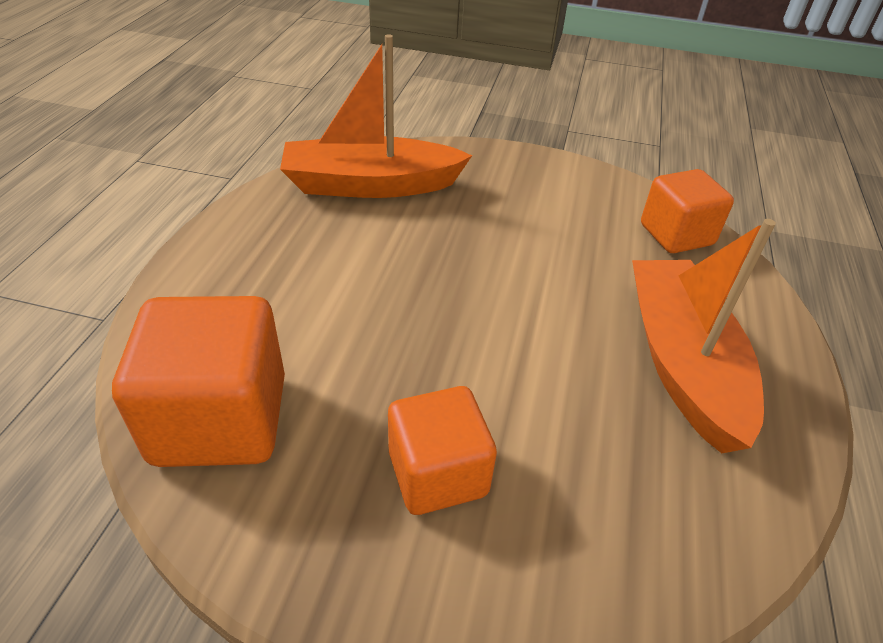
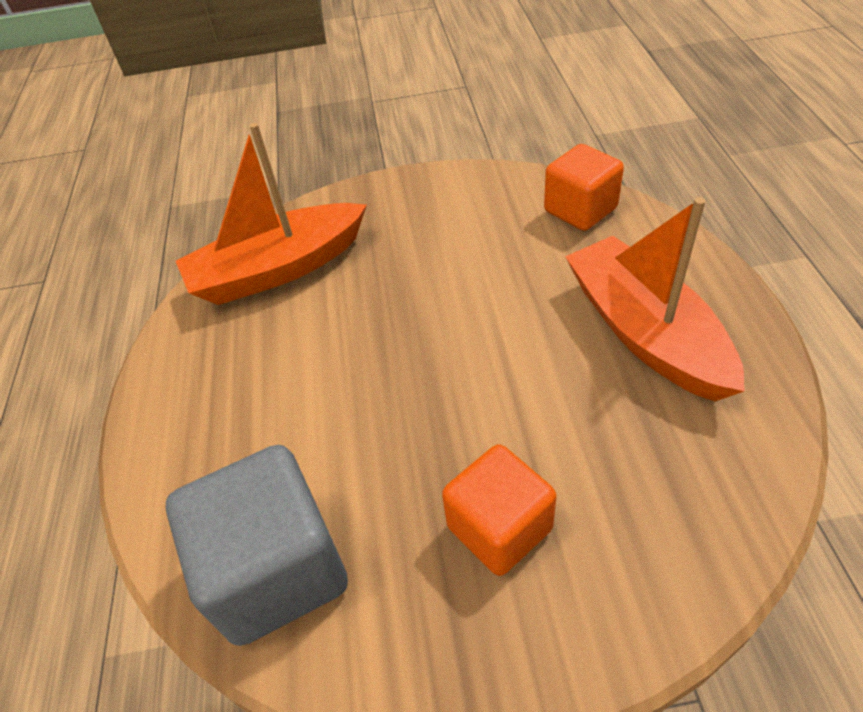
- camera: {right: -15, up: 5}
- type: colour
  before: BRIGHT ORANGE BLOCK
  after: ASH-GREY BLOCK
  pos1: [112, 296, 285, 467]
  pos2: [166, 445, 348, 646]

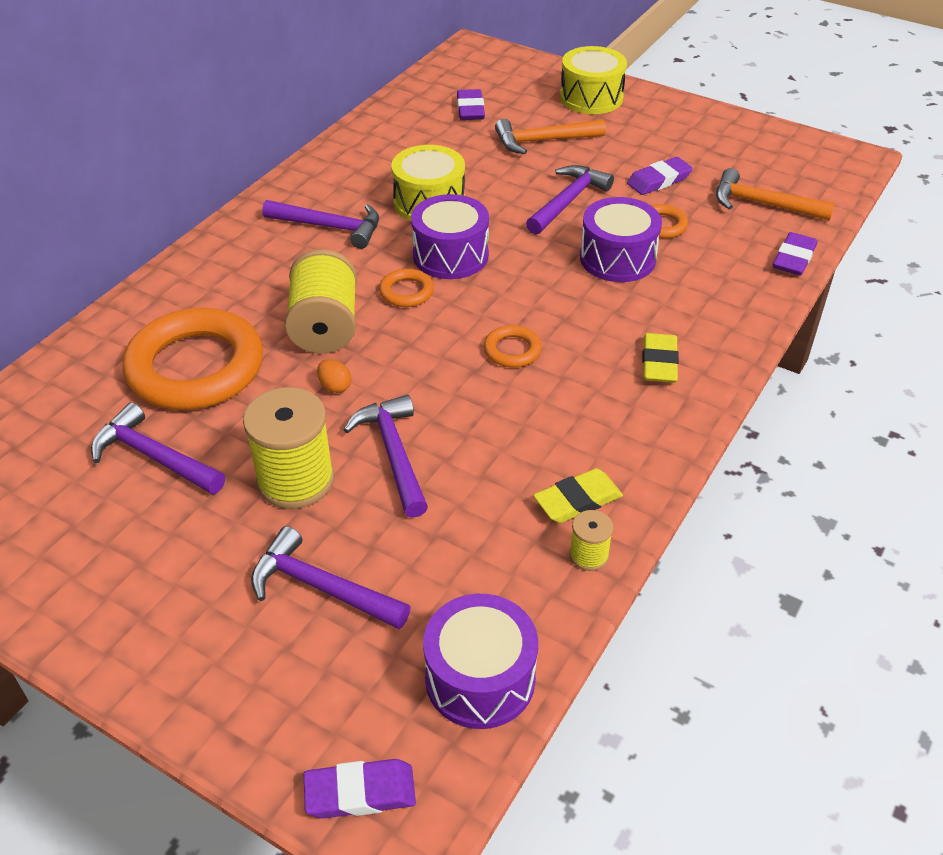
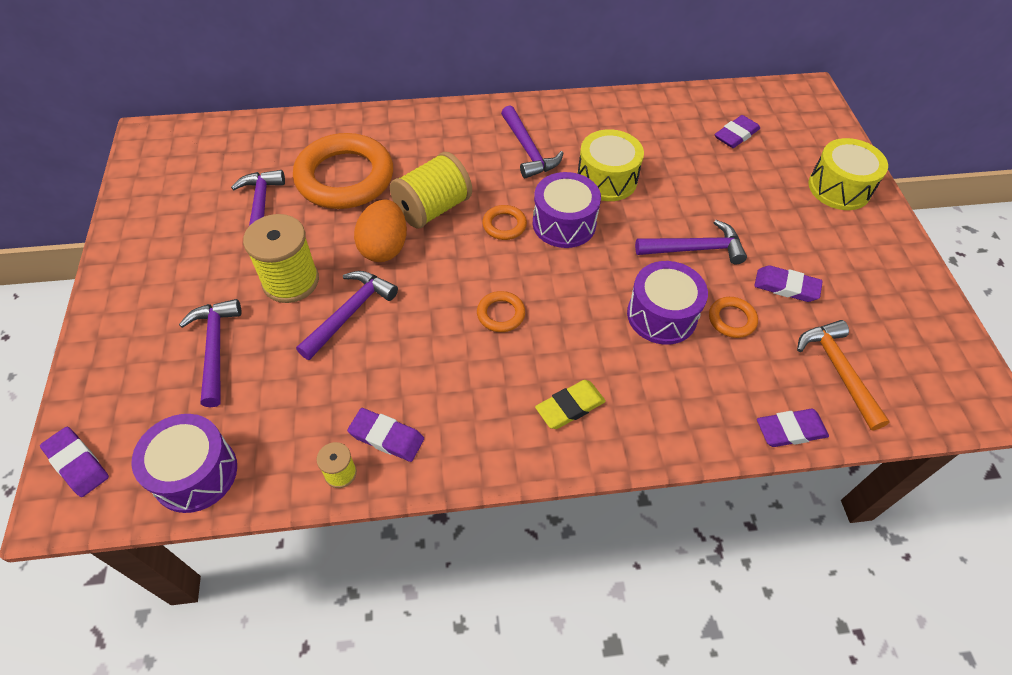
- camera: {right: 50, up: 10}
- type: colour
  before: BRIGHT YELLOW ERASER
  after: ROYAL PURPLE ERASER
  pos1: [533, 468, 623, 523]
  pos2: [347, 408, 424, 462]
- type: size
  before: BRIGHT ORANGE EGG
  pos1: [317, 359, 351, 393]
  pos2: [354, 199, 407, 262]
  scale: 2.18
- type: missing
  before: BRIGHT ORANGE HAMMER
  pos1: [495, 119, 606, 154]

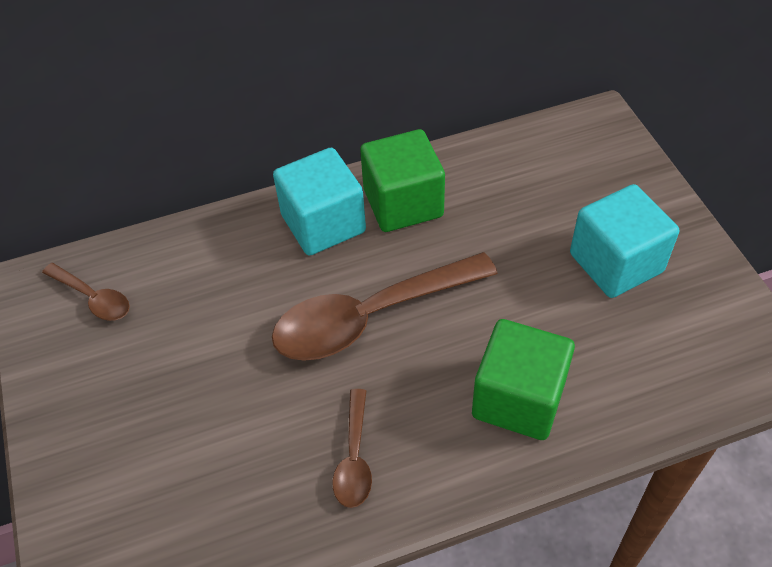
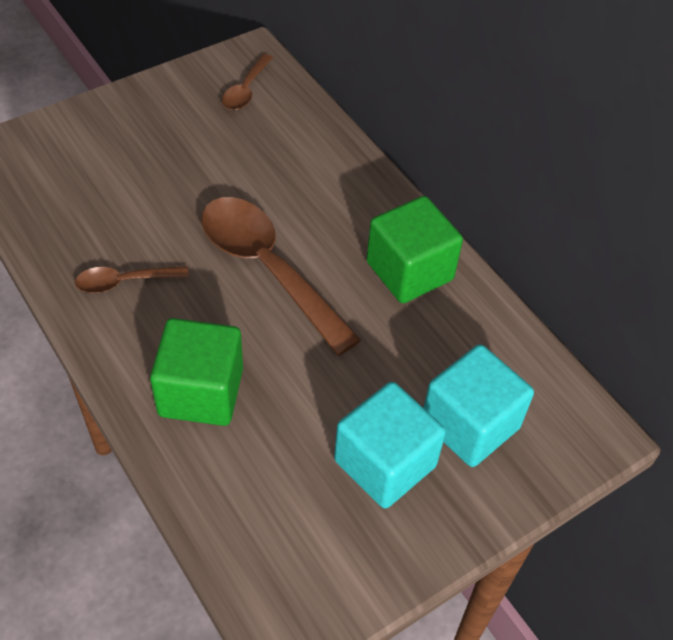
- camera: {right: 70, up: 0}
- type: relocated
  before: TEAL BLOCK
  pos1: [273, 148, 366, 256]
  pos2: [424, 344, 534, 467]

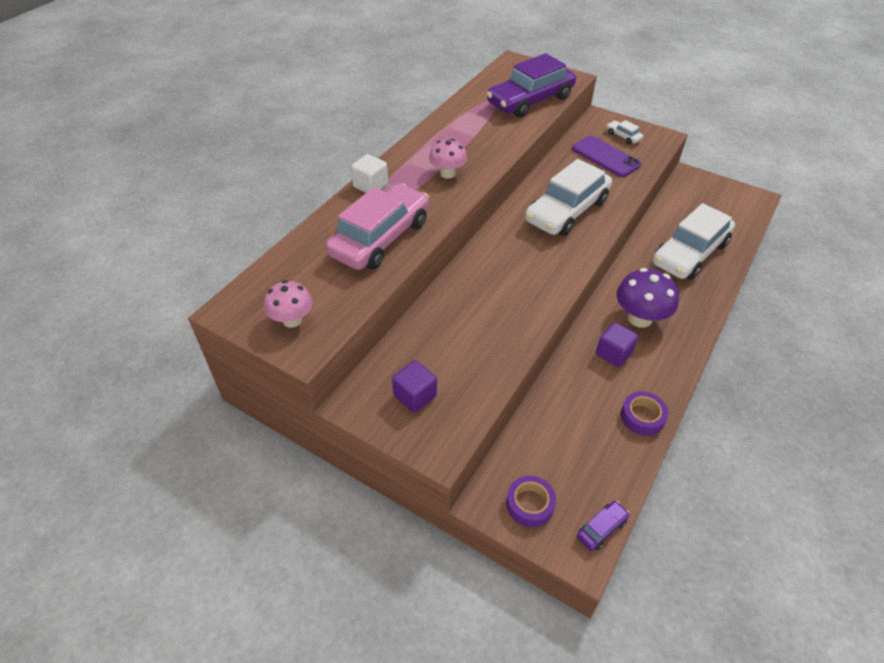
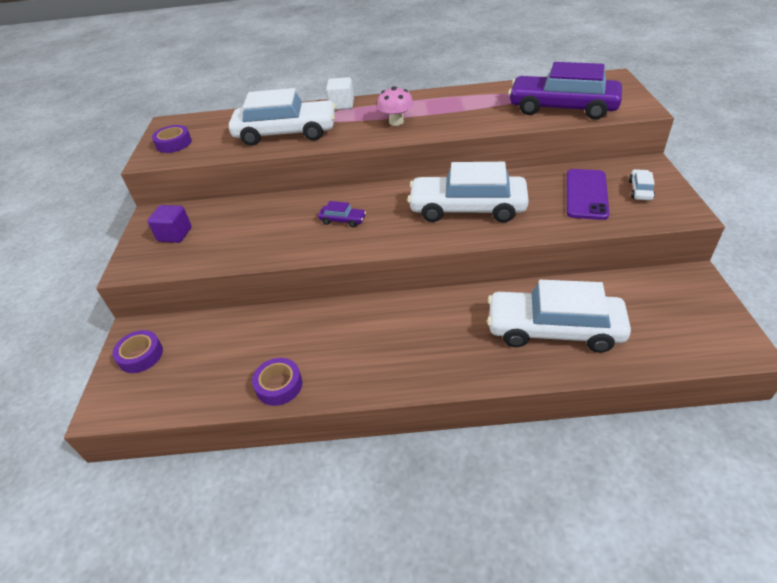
- camera: {right: 60, up: -5}
- type: exchanged
  before: ROSE-PINK MUSHROOM
  after: ROYAL PURPLE STICKY TAPE
  pos1: [264, 280, 313, 328]
  pos2: [152, 125, 192, 153]
- type: colour
  before: ROSE-PINK TOY CAR
  after: SNOW-WHITE TOY CAR
  pos1: [326, 184, 429, 270]
  pos2: [229, 88, 336, 146]
- type: relocated
  before: ROYAL PURPLE TOY CAR
  pos1: [577, 501, 630, 551]
  pos2: [318, 201, 366, 227]
- type: missing
  before: ROYAL PURPLE BLOCK
  pos1: [596, 322, 638, 367]
- type: missing
  before: ROYAL PURPLE MUSHROOM
  pos1: [616, 268, 679, 328]

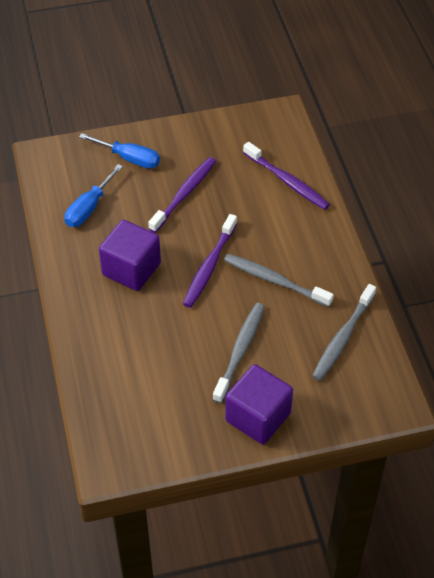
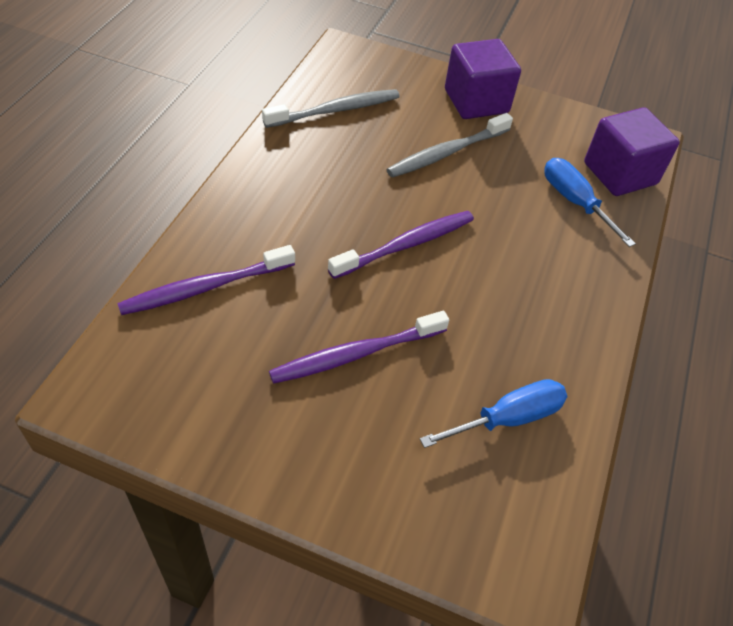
- camera: {right: -150, up: 0}
- type: spun
  before: ROYAL PURPLE TOOTHBRUSH
  pos1: [243, 142, 330, 210]
  pos2: [117, 245, 295, 315]
  turn: -105
- type: relocated
  before: BLUE FLAT SCREWDRIVER
  pos1: [79, 133, 160, 168]
  pos2: [544, 158, 636, 247]
- type: relocated
  before: ROYAL PURPLE BLOCK
  pos1: [99, 220, 161, 291]
  pos2: [584, 107, 680, 196]
- type: missing
  before: ASH-GREY TOOTHBRUSH
  pos1: [224, 254, 334, 307]

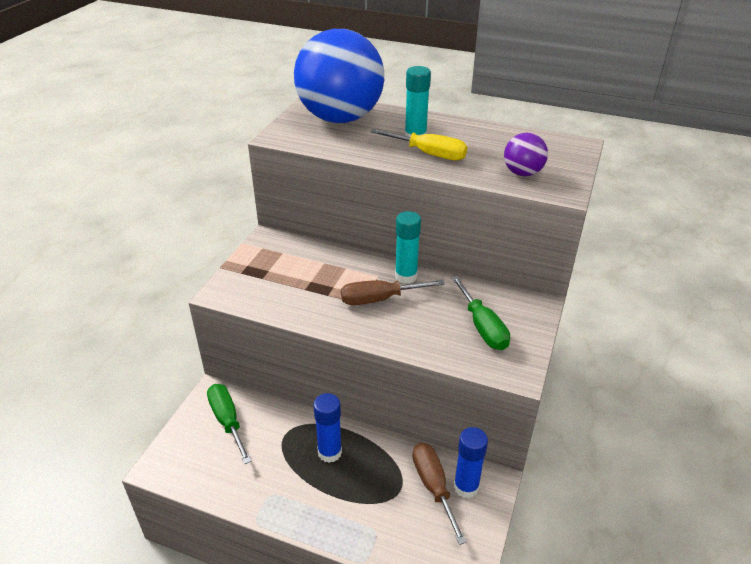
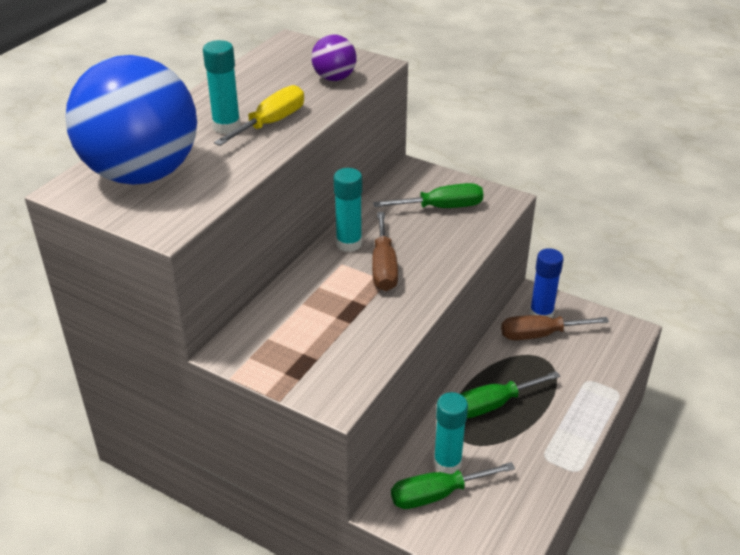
- camera: {right: -80, up: 0}
- type: appeared
  after: TEAL GLUE
  pos2: [434, 392, 468, 474]
- type: exchanged
  before: BLUE GLUE
  after: LEAF-GREEN FLAT SCREWDRIVER
  pos1: [313, 393, 342, 463]
  pos2: [461, 371, 560, 418]

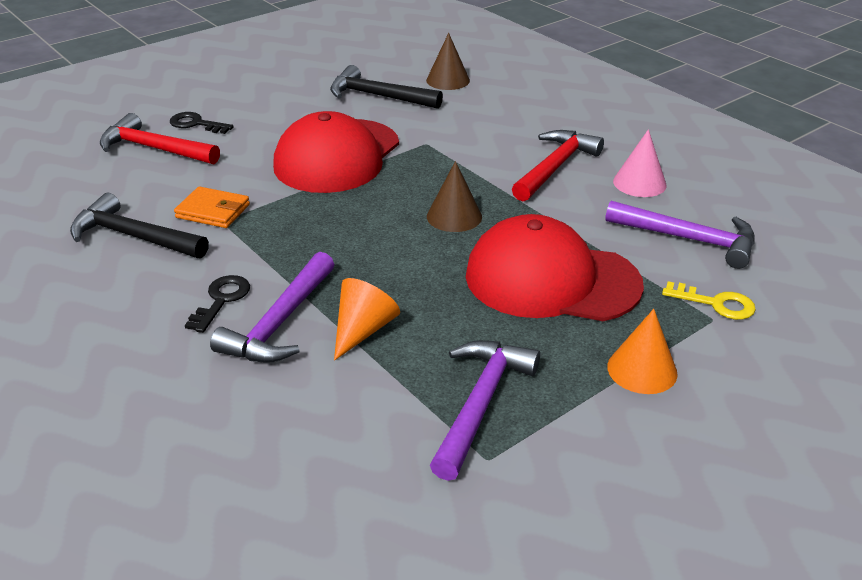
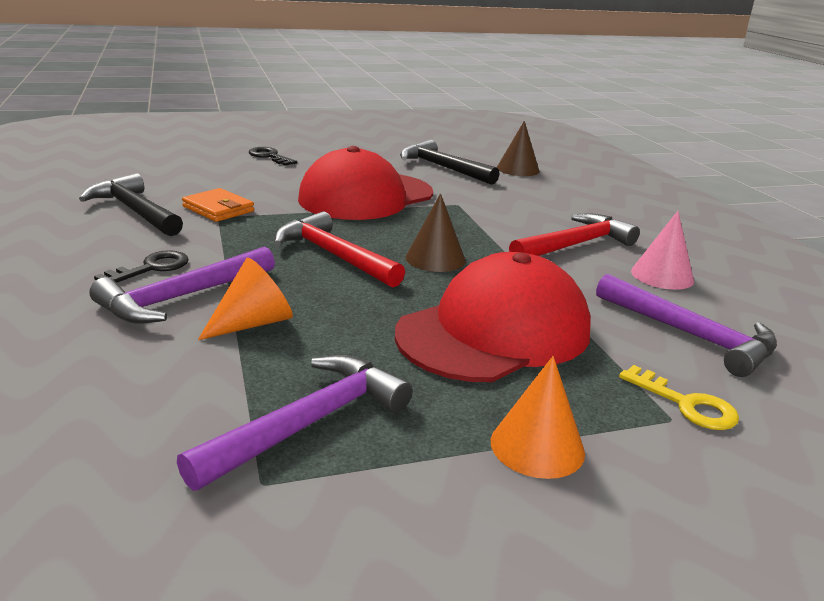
- camera: {right: 20, up: -10}
- type: relocated
  before: SCARLET HAMMER
  pos1: [100, 113, 220, 164]
  pos2: [274, 211, 405, 288]
- type: spun
  before: SCARLET PEAKED CAP
  pos1: [466, 214, 644, 321]
  pos2: [395, 252, 591, 382]
  turn: 105

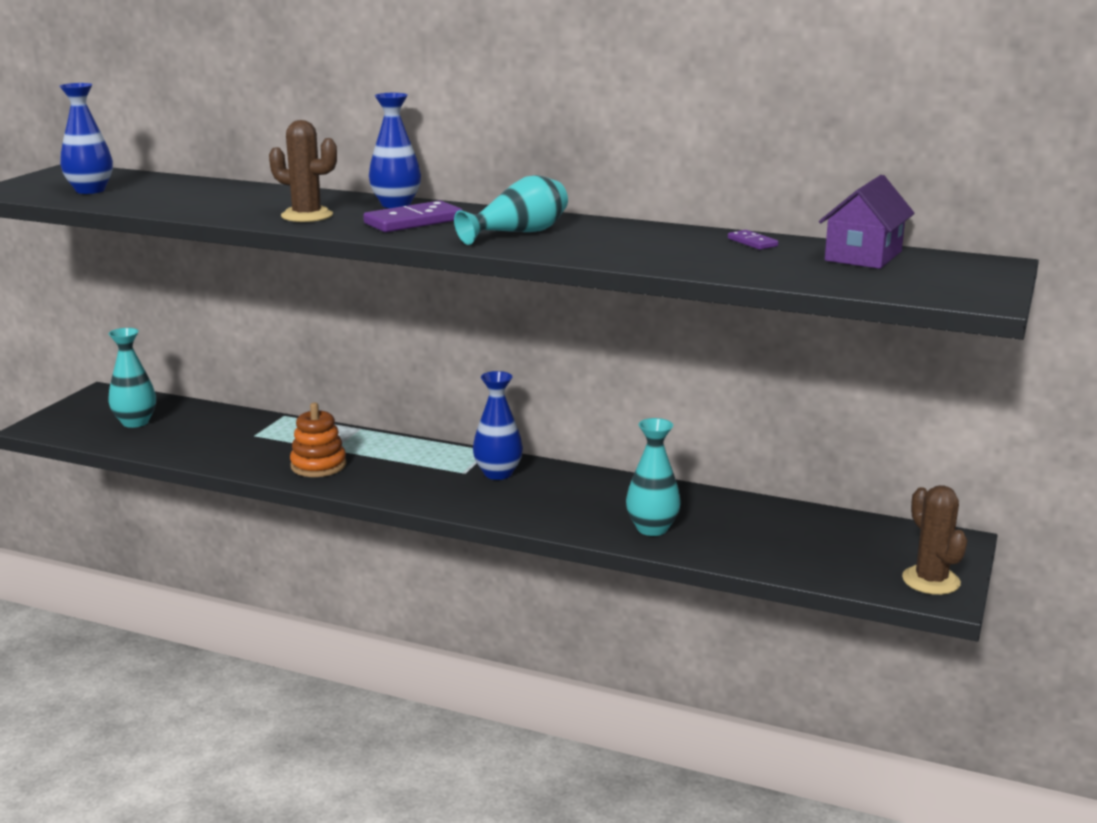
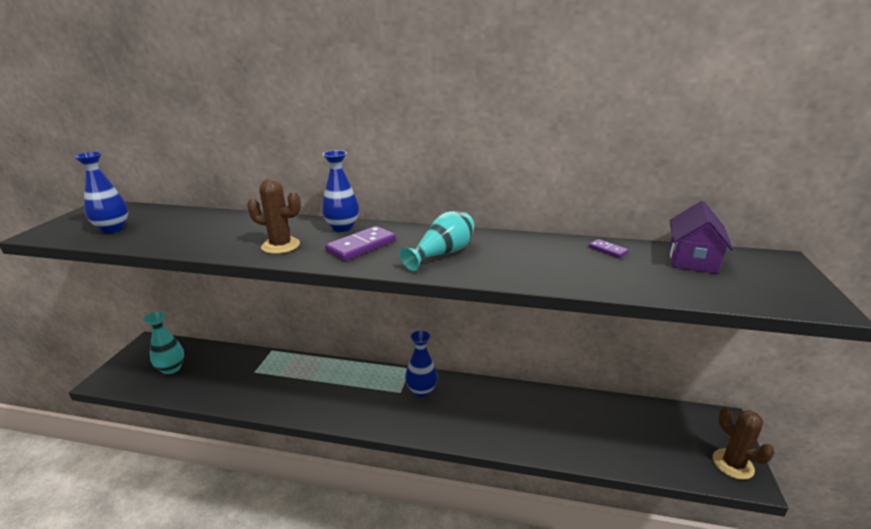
- camera: {right: -10, up: 5}
- type: missing
  before: BRIGHT ORANGE STACKING TOY
  pos1: [290, 403, 346, 477]
- type: missing
  before: TEAL FLOWER VASE
  pos1: [626, 418, 681, 536]

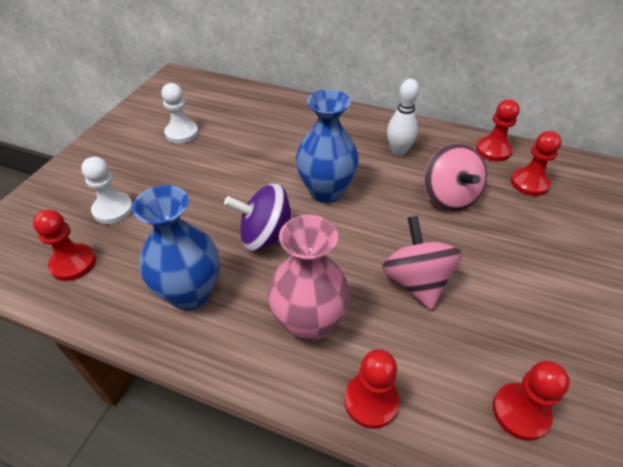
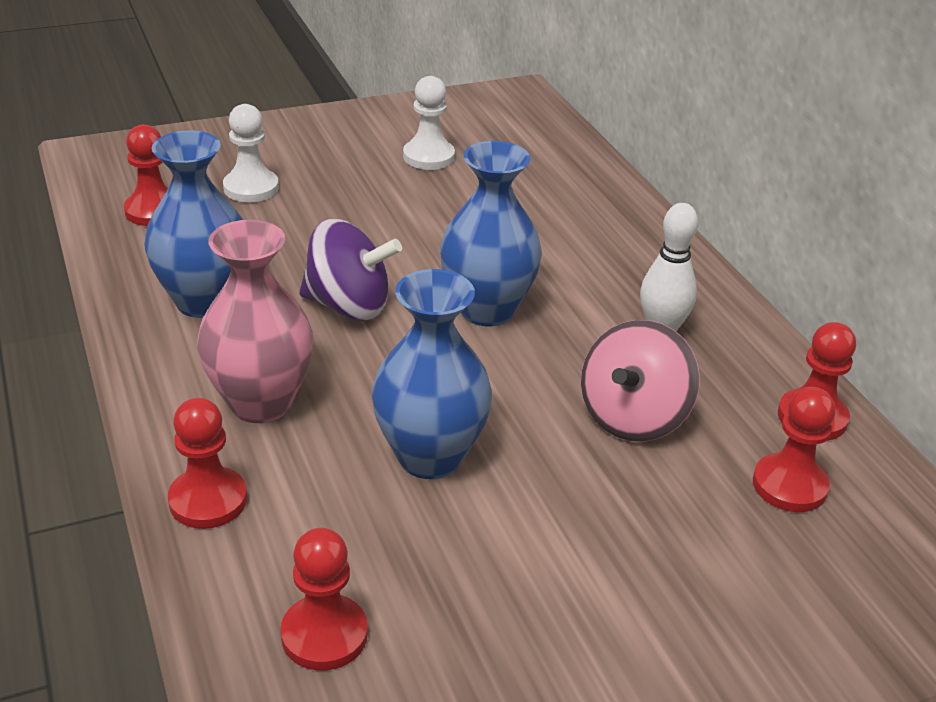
- camera: {right: 45, up: -10}
- type: spun
  before: ROYAL PURPLE WHIRLIGIG
  pos1: [224, 183, 294, 251]
  pos2: [299, 219, 402, 321]
  turn: 150
- type: exchanged
  before: ROSE-PINK WHIRLIGIG
  after: BLUE FLOWER VASE
  pos1: [382, 216, 463, 310]
  pos2: [372, 269, 492, 479]

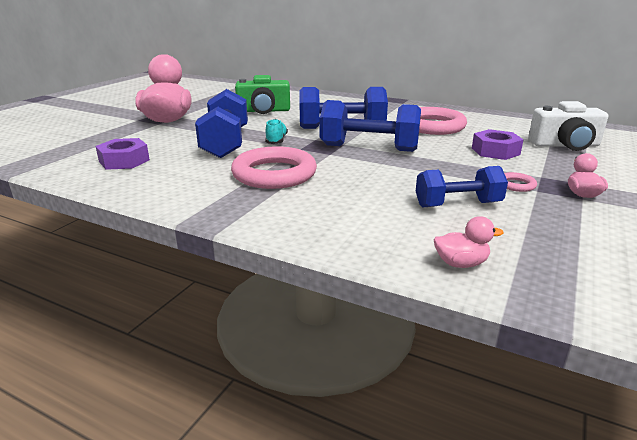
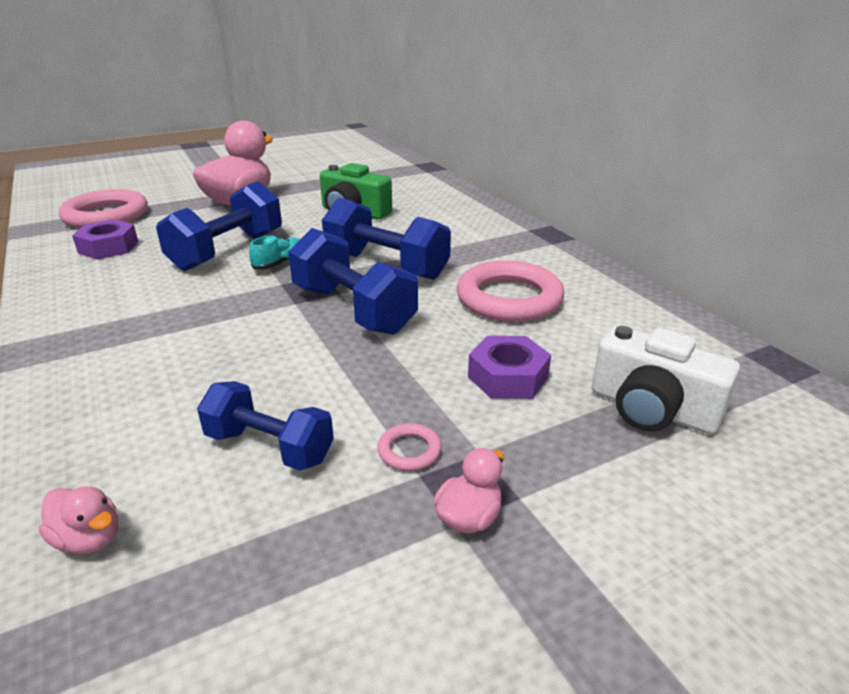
- camera: {right: 35, up: 5}
- type: relocated
  before: ROSE-PINK TORUS
  pos1: [231, 146, 317, 189]
  pos2: [59, 189, 148, 228]

